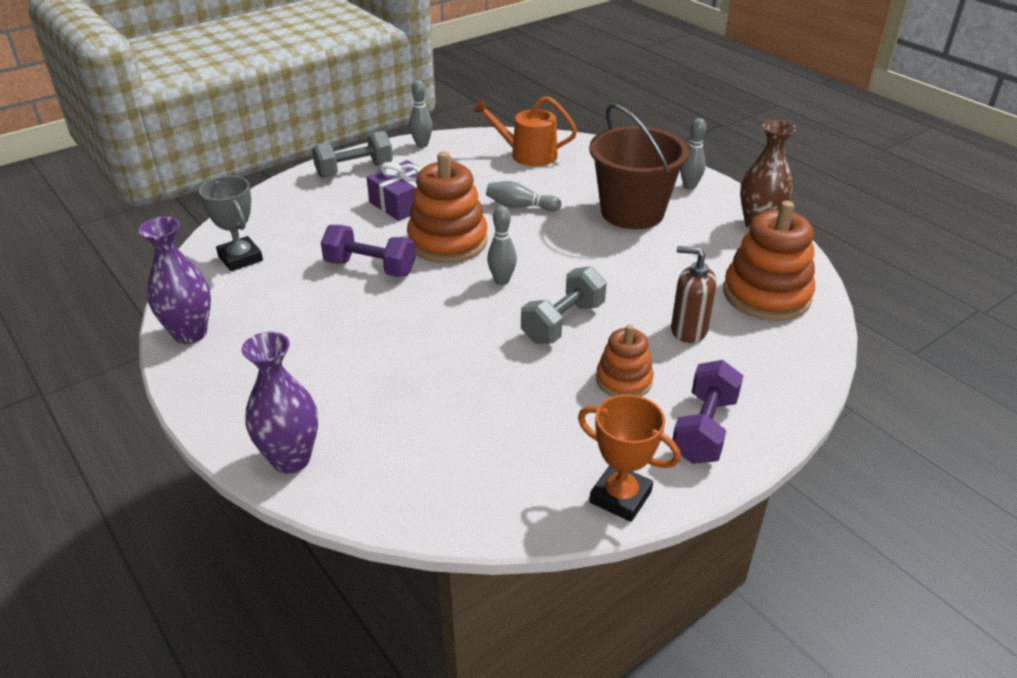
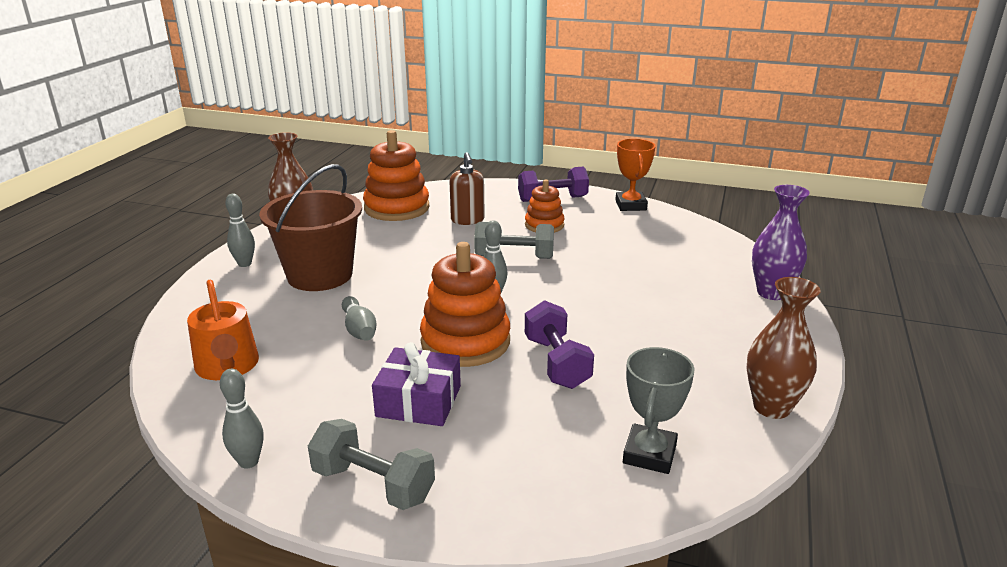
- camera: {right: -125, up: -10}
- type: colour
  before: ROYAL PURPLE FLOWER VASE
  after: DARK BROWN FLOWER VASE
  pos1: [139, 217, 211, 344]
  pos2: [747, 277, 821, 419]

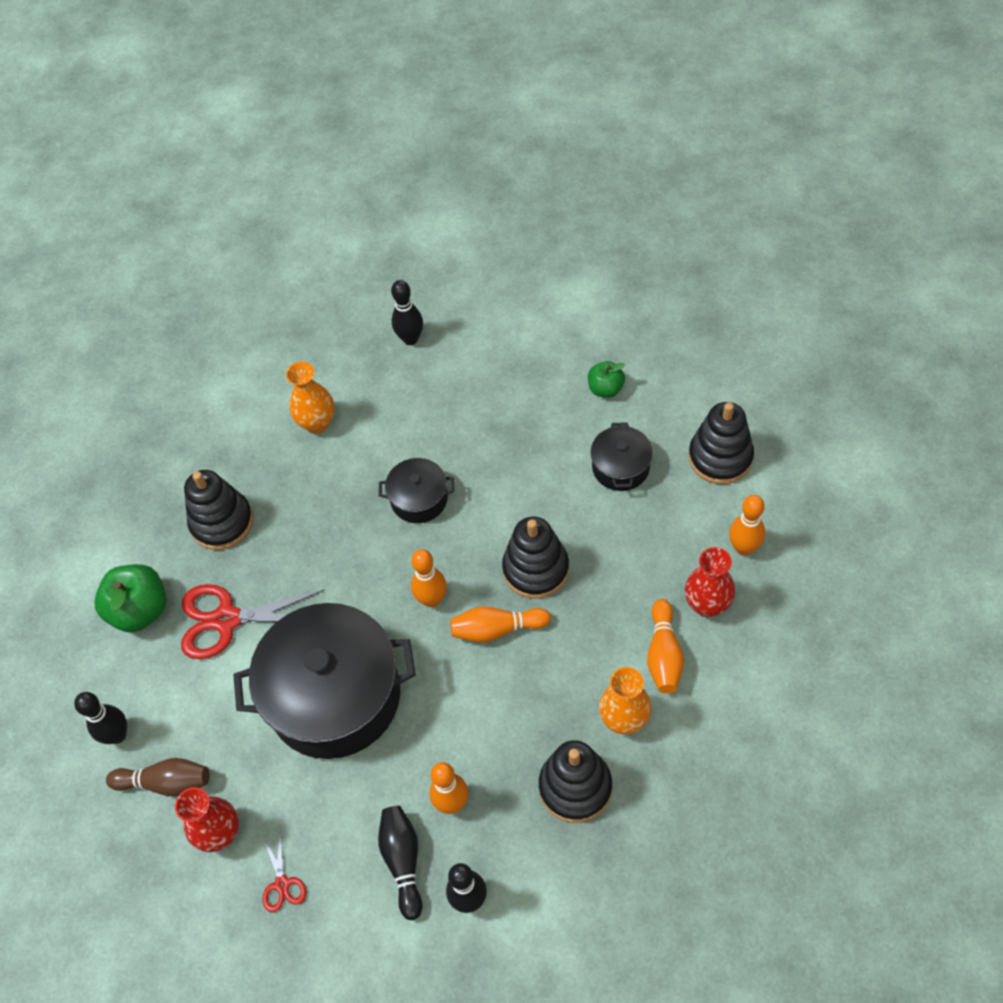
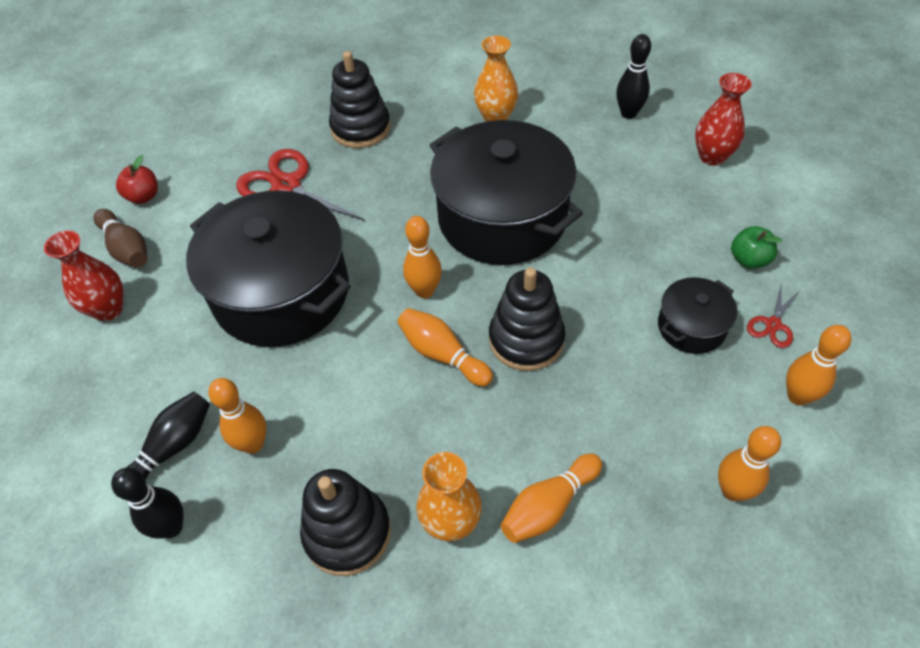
- camera: {right: 45, up: -5}
- type: exchanged
  before: JET-BLACK BOWLING PIN
  after: SCARLET APPLE
  pos1: [74, 692, 127, 744]
  pos2: [116, 155, 158, 204]
- type: size
  before: JET-BLACK STOCKPOT
  pos1: [379, 458, 454, 523]
  pos2: [429, 120, 583, 265]
  scale: 2.14
- type: relocated
  before: SCARLET FLOWER VASE
  pos1: [685, 547, 735, 617]
  pos2: [695, 73, 751, 166]
- type: relocated
  before: SCARLET PAIR OF SCISSORS
  pos1: [262, 829, 307, 912]
  pos2: [747, 283, 800, 348]
- type: exchanged
  before: JET-BLACK STACKING TOY
  after: BRIGHT ORANGE BOWLING PIN
  pos1: [689, 402, 754, 484]
  pos2: [786, 325, 852, 405]
- type: missing
  before: LEAF-GREEN APPLE
  pos1: [94, 564, 167, 632]

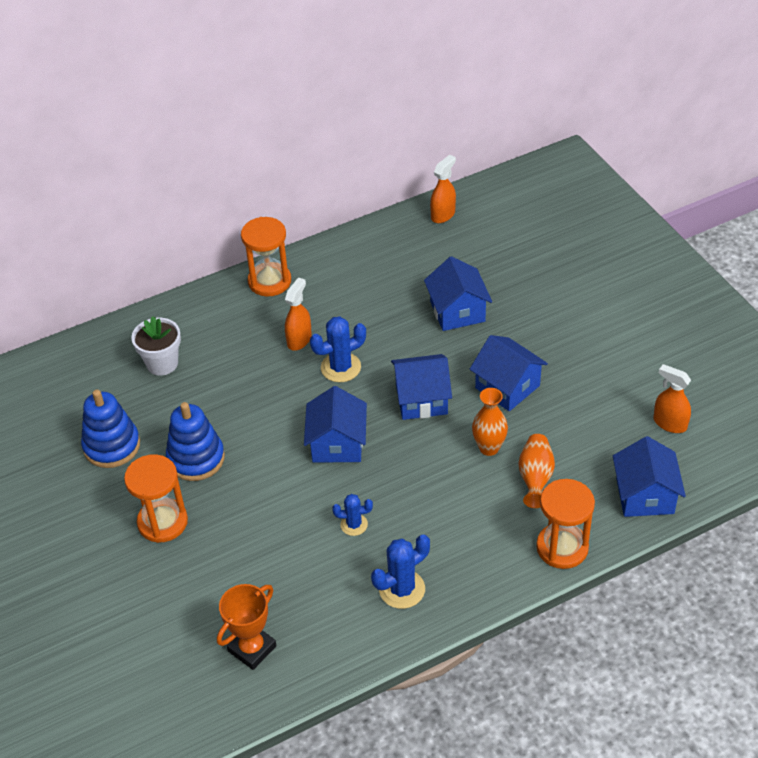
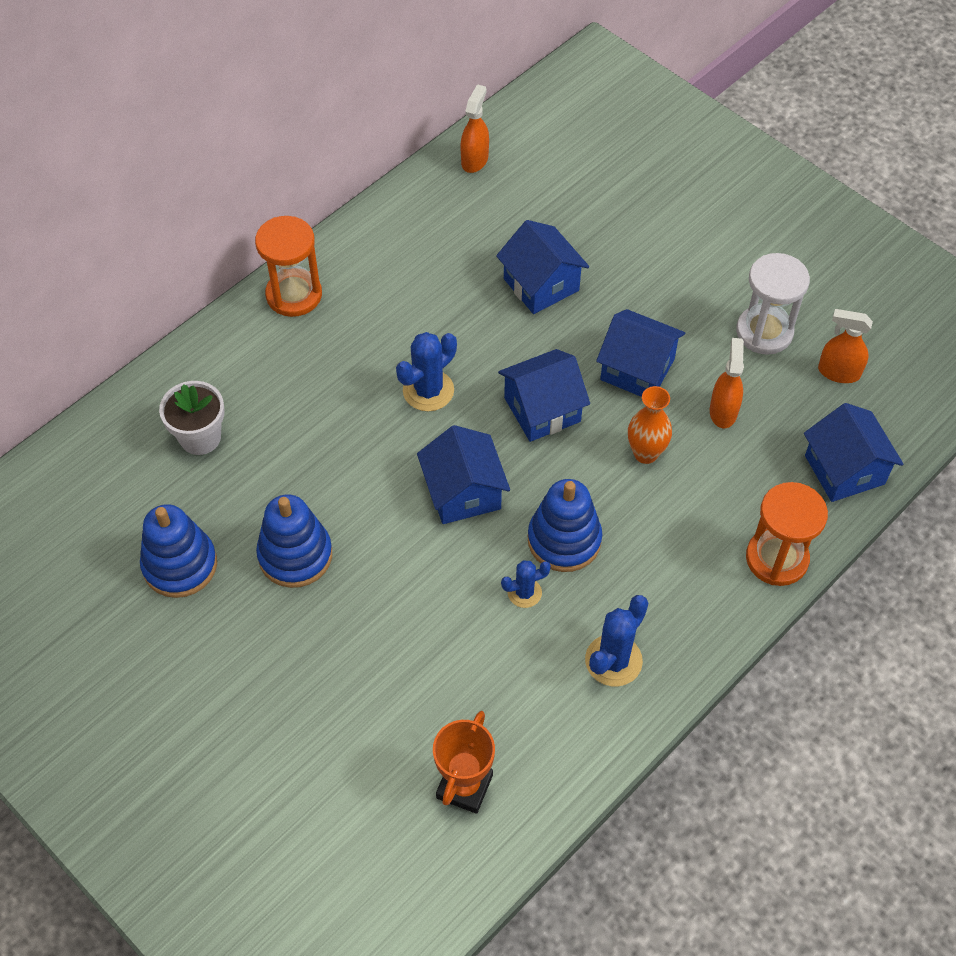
- camera: {right: -20, up: 10}
- type: appeared
  after: BLUE STACKING TOY
  pos2: [528, 479, 602, 572]
- type: relocated
  before: BRIGHT ORANGE SPRAYER
  pos1: [285, 277, 312, 351]
  pos2: [710, 338, 744, 428]
- type: appeared
  after: SNOW-WHITE SANDGLASS
  pos2: [736, 253, 810, 355]
- type: missing
  before: BRIGHT ORANGE SANDGLASS
  pos1: [124, 454, 188, 543]
- type: missing
  before: BRIGHT ORANGE FLOWER VASE
  pos1: [518, 434, 555, 508]

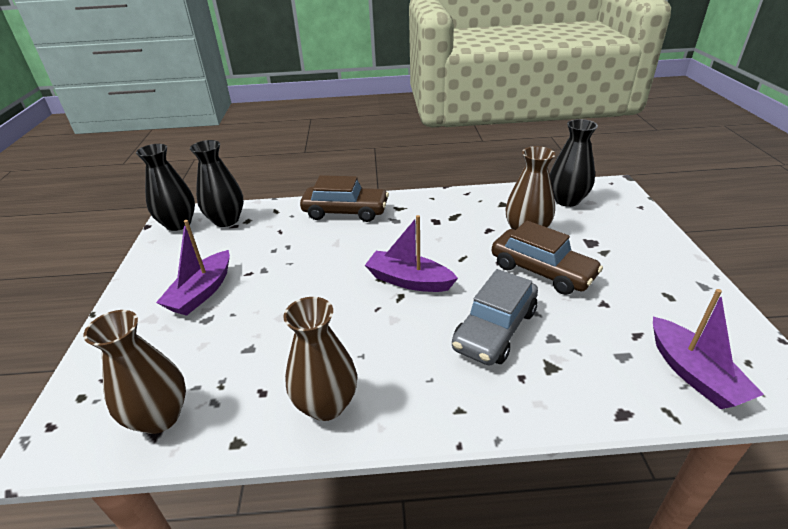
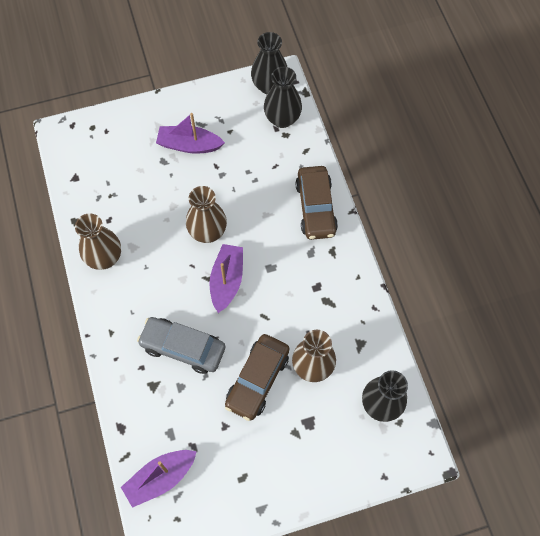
- camera: {right: 75, up: 30}
- type: relocated
  before: DARK BROWN FLOWER VASE
  pos1: [83, 310, 186, 434]
  pos2: [186, 186, 227, 243]

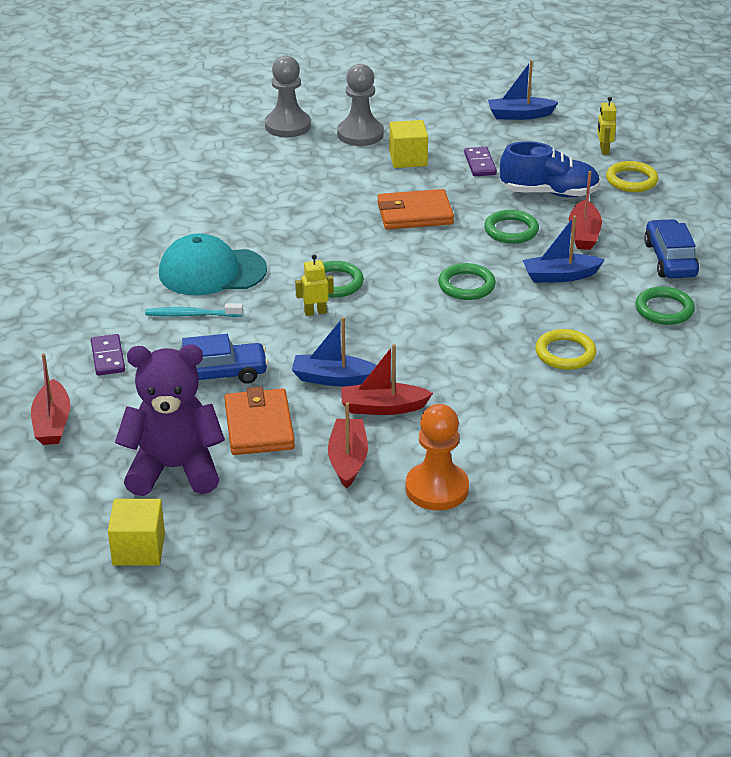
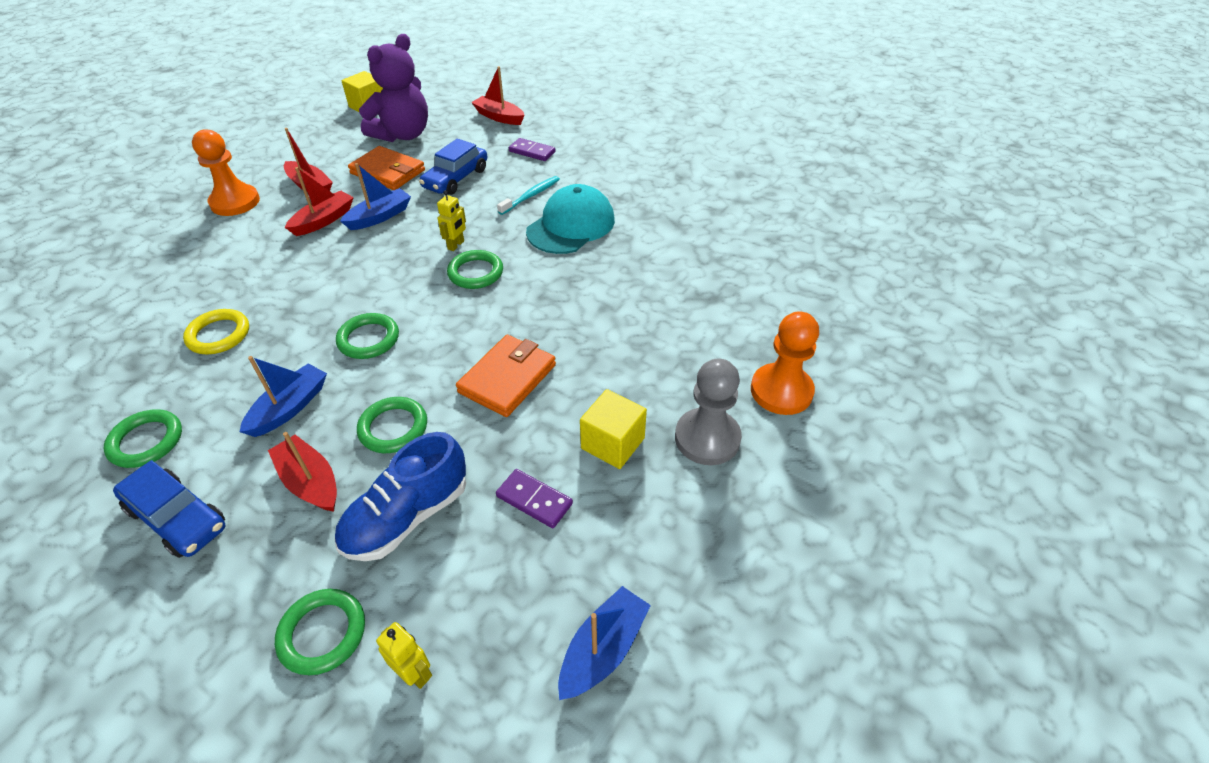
- camera: {right: 130, up: 10}
- type: colour
  before: BRIGHT YELLOW TORUS
  after: LEAF-GREEN TORUS
  pos1: [606, 161, 659, 192]
  pos2: [275, 589, 365, 675]
- type: colour
  before: ASH-GREY CHESS PAWN
  after: BRIGHT ORANGE CHESS PAWN
  pos1: [265, 56, 311, 137]
  pos2: [751, 311, 819, 415]

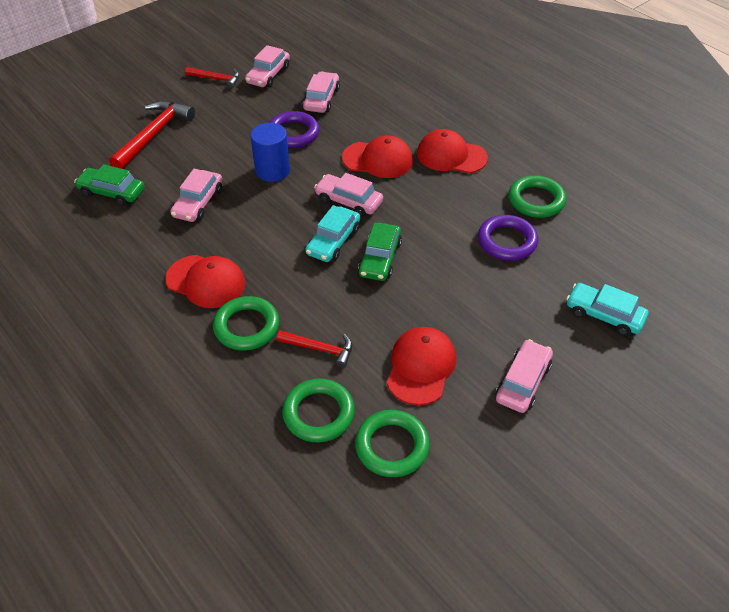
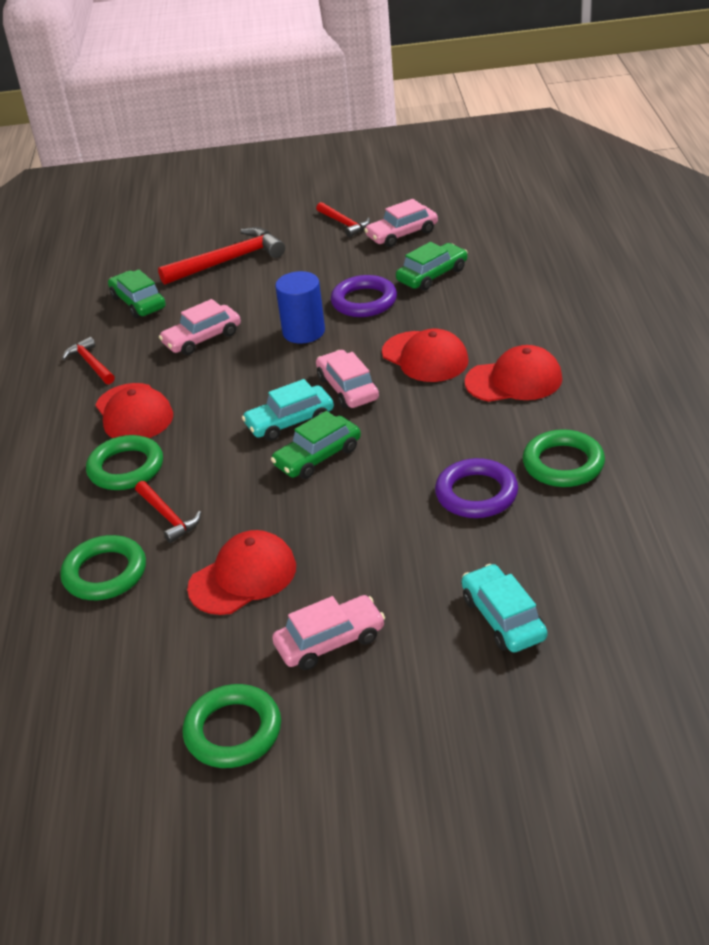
- camera: {right: 40, up: -10}
- type: appeared
  after: SCARLET HAMMER
  pos2: [62, 337, 115, 384]
- type: relocated
  before: LEAF-GREEN TORUS
  pos1: [355, 410, 430, 477]
  pos2: [183, 684, 281, 768]
- type: colour
  before: ROSE-PINK TOY CAR
  after: LEAF-GREEN TOY CAR
  pos1: [303, 71, 340, 113]
  pos2: [396, 242, 468, 291]
- type: spun
  before: SCARLET PEAKED CAP
  pos1: [417, 129, 488, 173]
  pos2: [465, 345, 562, 402]
  turn: 120

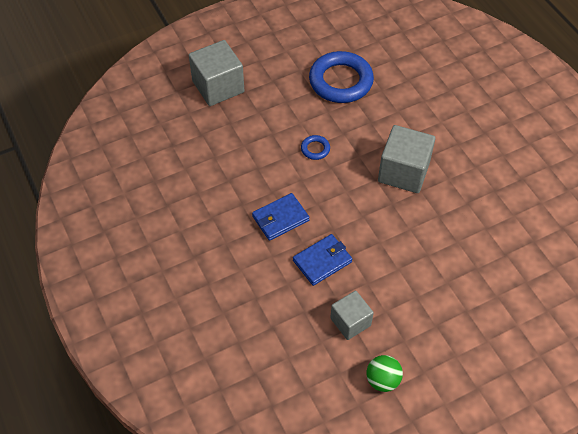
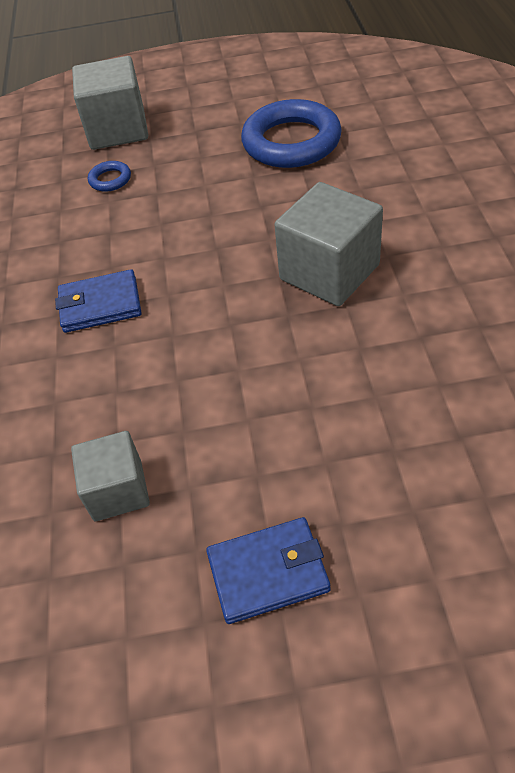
- camera: {right: 25, up: -5}
- type: relocated
  before: BLUE TORUS
  pos1: [301, 135, 330, 160]
  pos2: [88, 161, 131, 192]
- type: relocated
  before: BLUE BILLFOLD
  pos1: [293, 234, 352, 286]
  pos2: [206, 517, 331, 624]
- type: missing
  before: LEAF-GREEN BALL
  pos1: [367, 355, 403, 392]

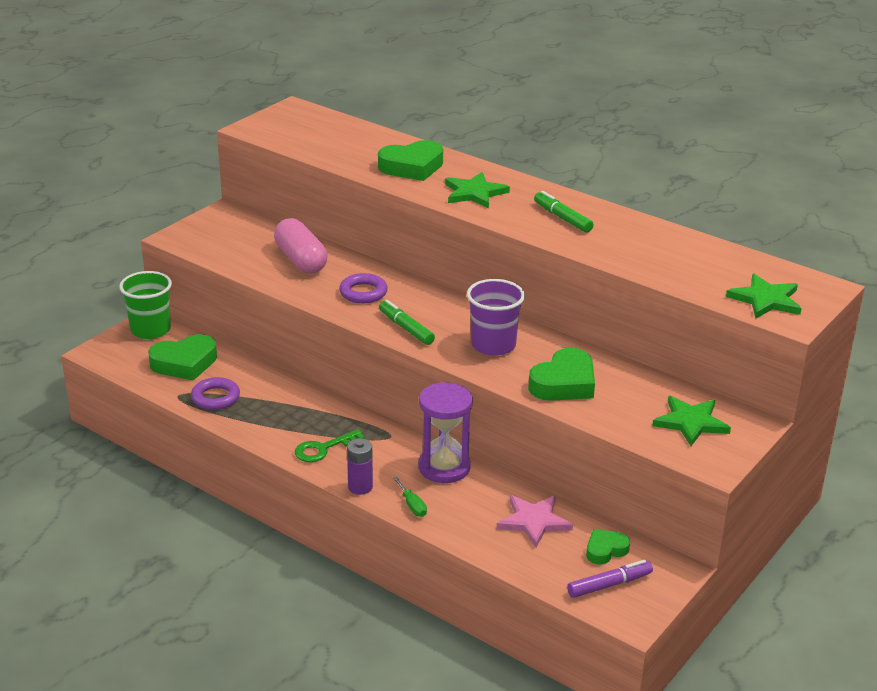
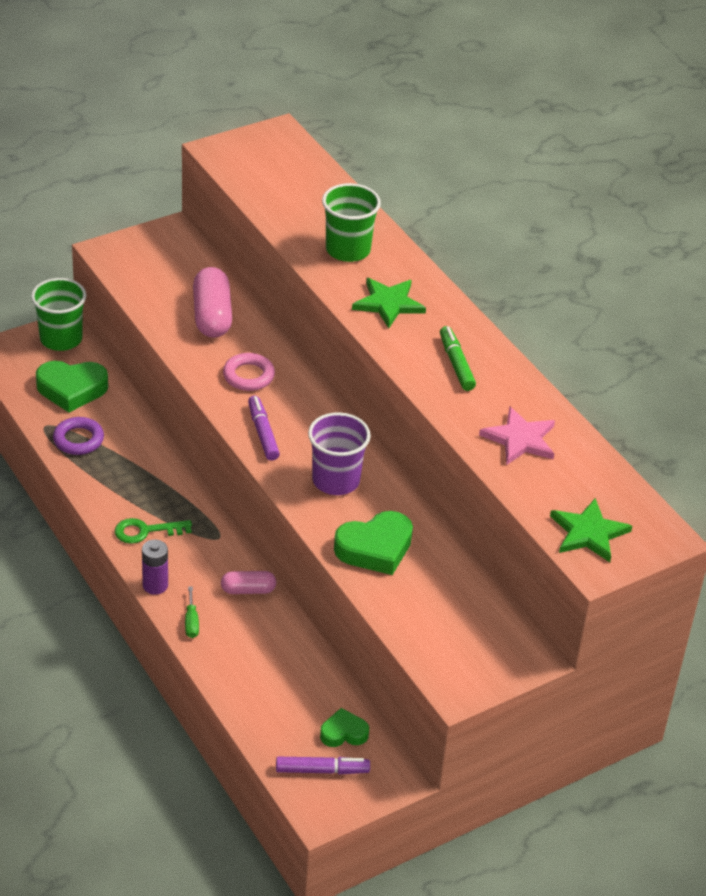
- camera: {right: 20, up: 10}
- type: exchanged
  before: ROYAL PURPLE SANDGLASS
  after: ROSE-PINK PILL SHAPE
  pos1: [418, 382, 473, 483]
  pos2: [221, 571, 276, 594]
- type: colour
  before: ROYAL PURPLE TORUS
  after: ROSE-PINK TORUS
  pos1: [339, 273, 388, 303]
  pos2: [223, 353, 275, 391]
- type: colour
  before: LEAF-GREEN MARKER PEN
  after: ROYAL PURPLE MARKER PEN
  pos1: [379, 300, 435, 345]
  pos2: [248, 396, 280, 460]
- type: exchanged
  before: LEAF-GREEN HEART
  after: LEAF-GREEN BEAKER
  pos1: [378, 140, 443, 181]
  pos2: [322, 183, 381, 262]
- type: relocated
  before: ROSE-PINK FIVE-POINTED STAR
  pos1: [497, 495, 573, 548]
  pos2: [479, 407, 555, 465]
- type: missing
  before: LEAF-GREEN FIVE-POINTED STAR
  pos1: [652, 396, 731, 446]

